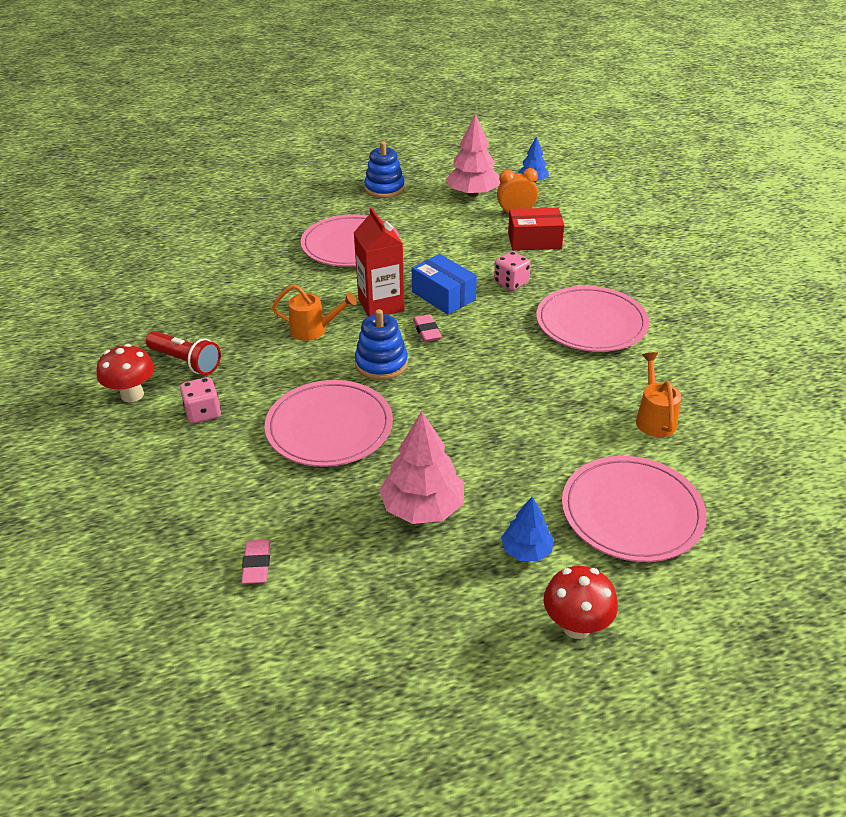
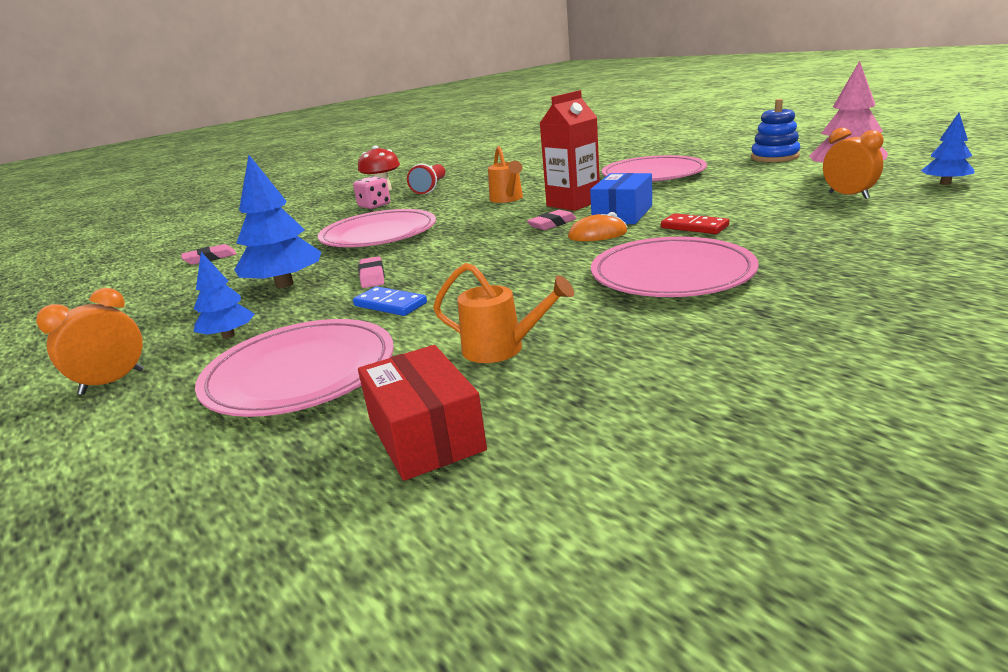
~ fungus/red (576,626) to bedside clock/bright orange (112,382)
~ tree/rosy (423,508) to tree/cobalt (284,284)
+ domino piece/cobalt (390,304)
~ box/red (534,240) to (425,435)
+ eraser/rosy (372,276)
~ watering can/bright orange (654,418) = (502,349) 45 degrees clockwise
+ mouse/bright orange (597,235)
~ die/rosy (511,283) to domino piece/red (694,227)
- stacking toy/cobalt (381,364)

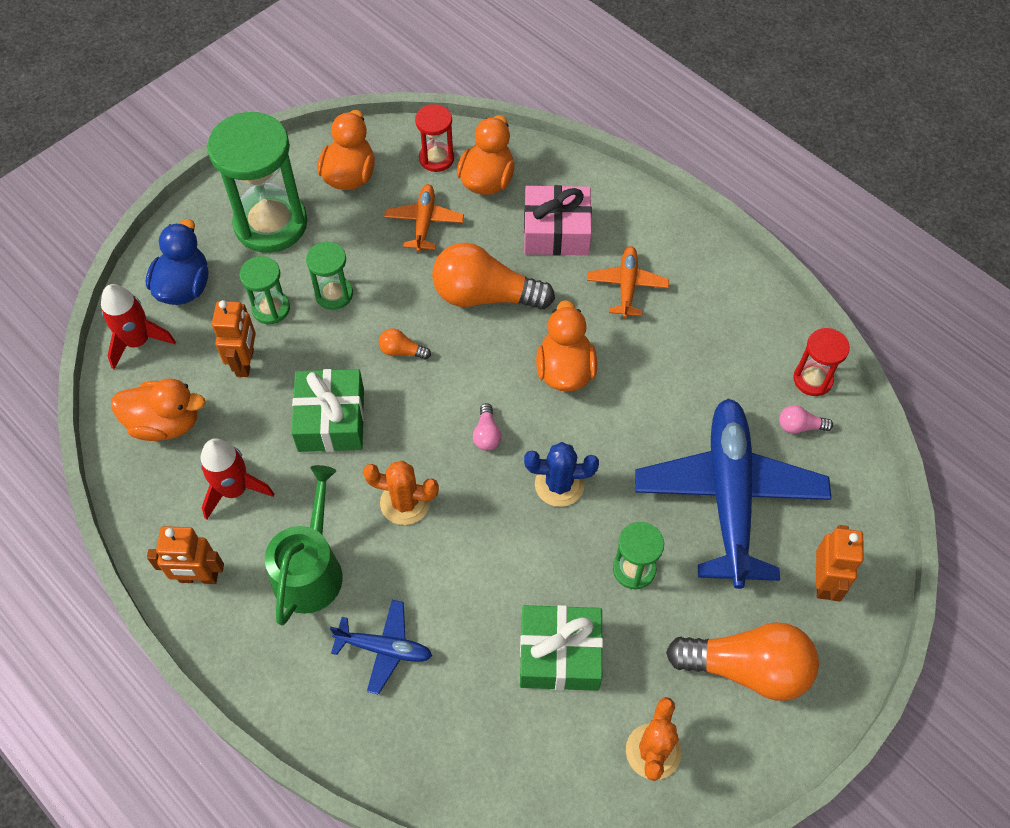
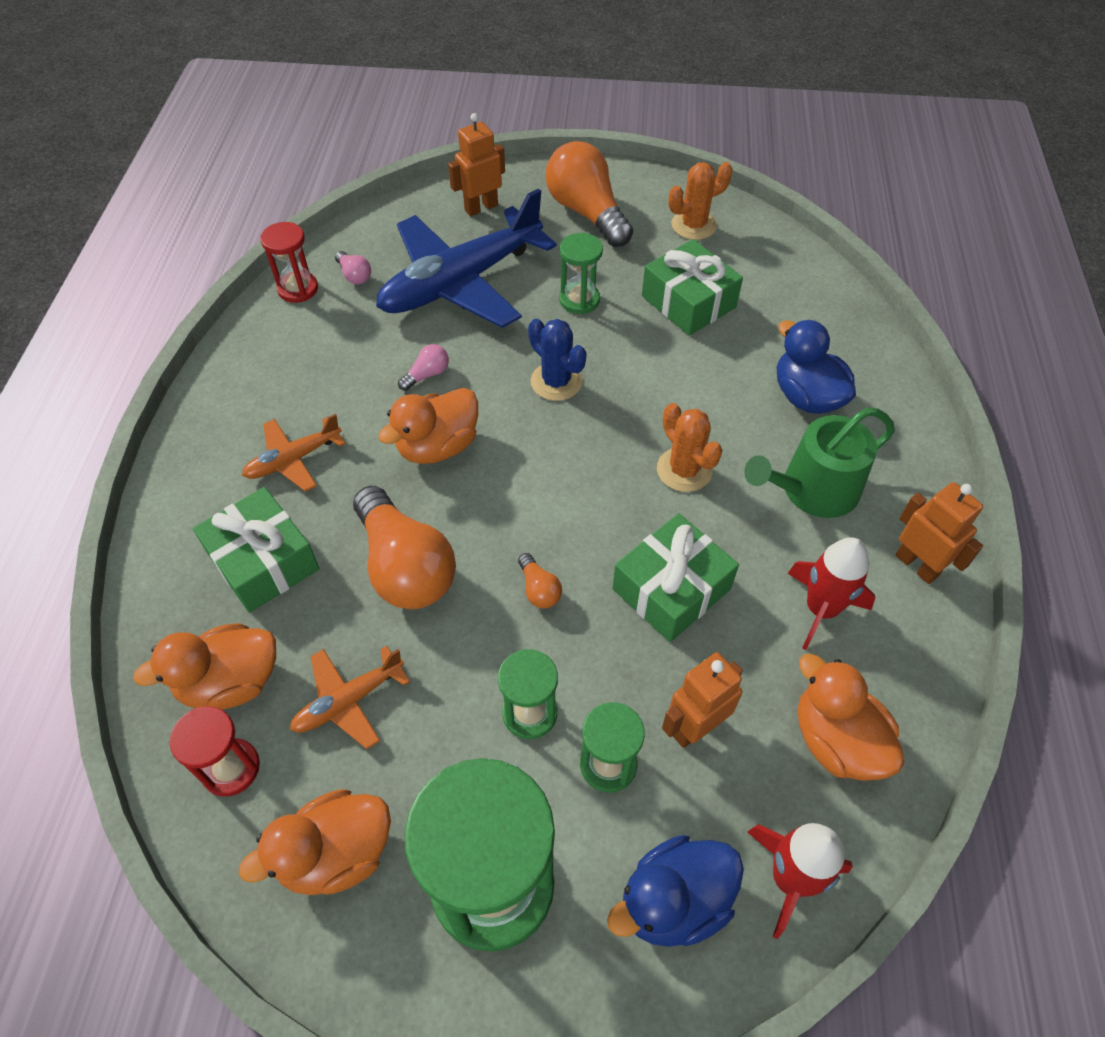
~ present/rosy (556,231) to present/green (263,561)
~ lightbulb/rosy (487,434) to (427,375)
~ aeroplane/cobalt (384,649) to duck/cobalt (806,397)

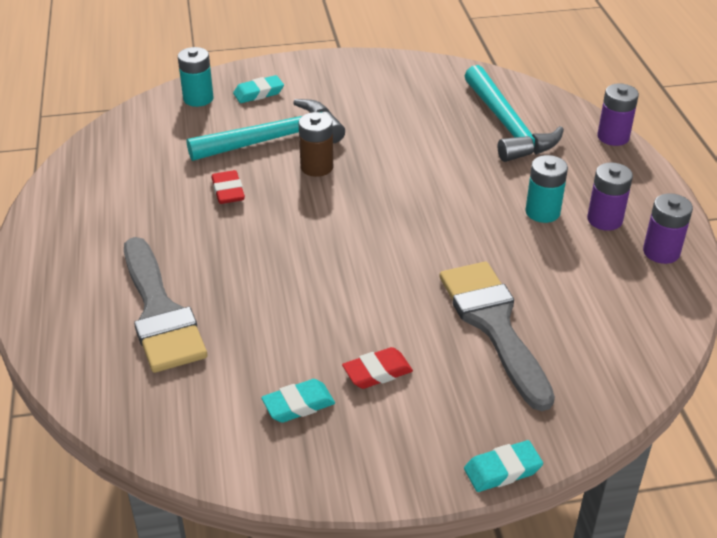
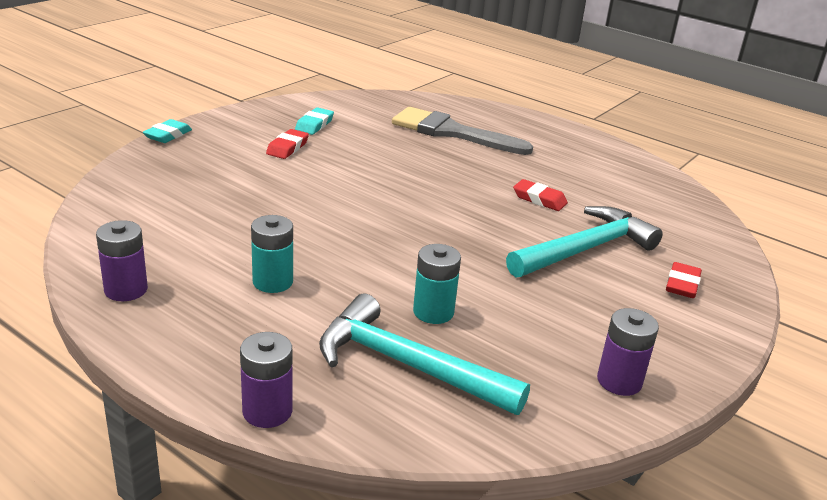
~ battery/turquoise (198,99) to (433,312)
~ hammer/turquoise (275,139) = (585,249) 150 degrees counterclockwise
~ battery/purple (604,220) to (619,381)
~ eraser/turquoise (258,93) to eraser/red (682,284)
- battery/dark brown (317,167)
- paint brush/ash-grey (494,325)

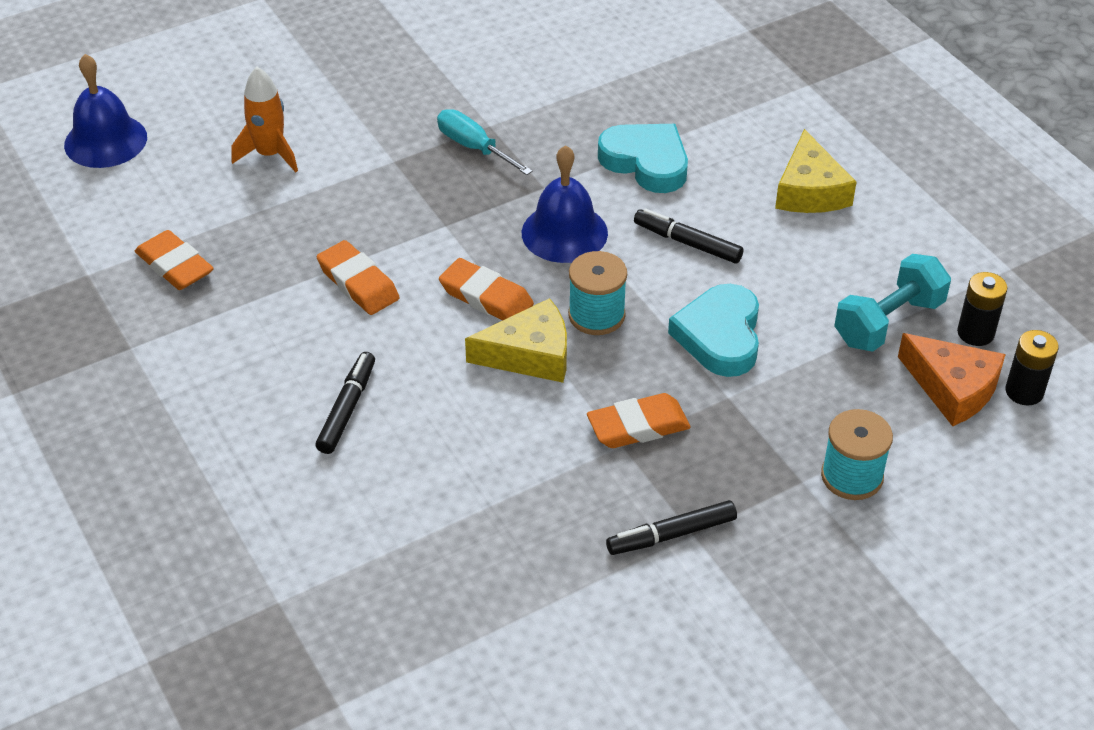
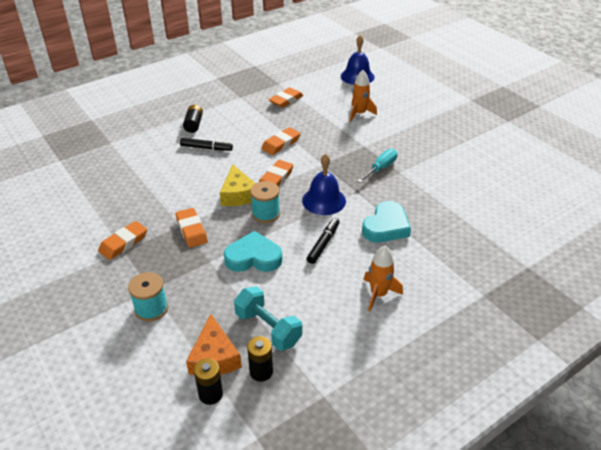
~ marker/black (671,535) to eraser/bright orange (123,243)
+ battery/black (194,124)
~ piece of cheese/bright orange (952,388) = (214,357) 45 degrees counterclockwise
~ piece of cheese/golden (809,190) to rocket/bright orange (378,294)

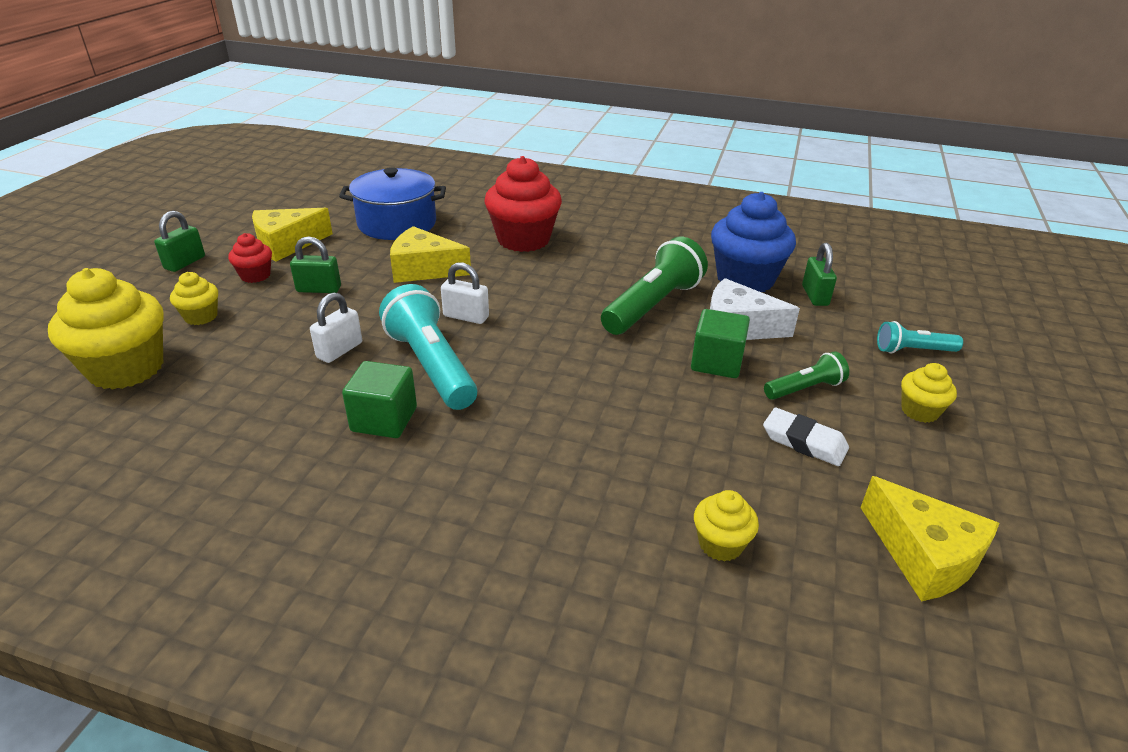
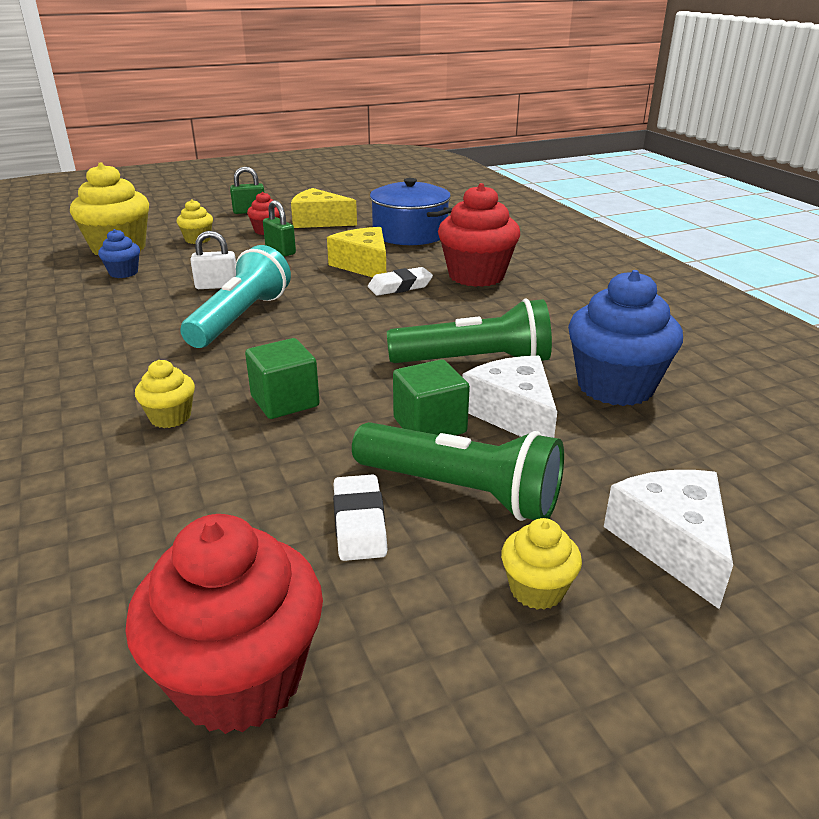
+ muffin/cobalt (123,273)
~ piece of cheese/golden (923,555) to muffin/red (239,678)
~ muffin/golden (720,544) to (170,417)
~ cube/green (384,419) to (285,401)
~ flashlight/green (804,389) = (460,491) x1.85
+ eraser/pure white (400,286)
~ flashlight/turquoise (913,350) to piece of cheese/pure white (671,543)
- lock/pure white (466,316)
- lock/green (815,296)

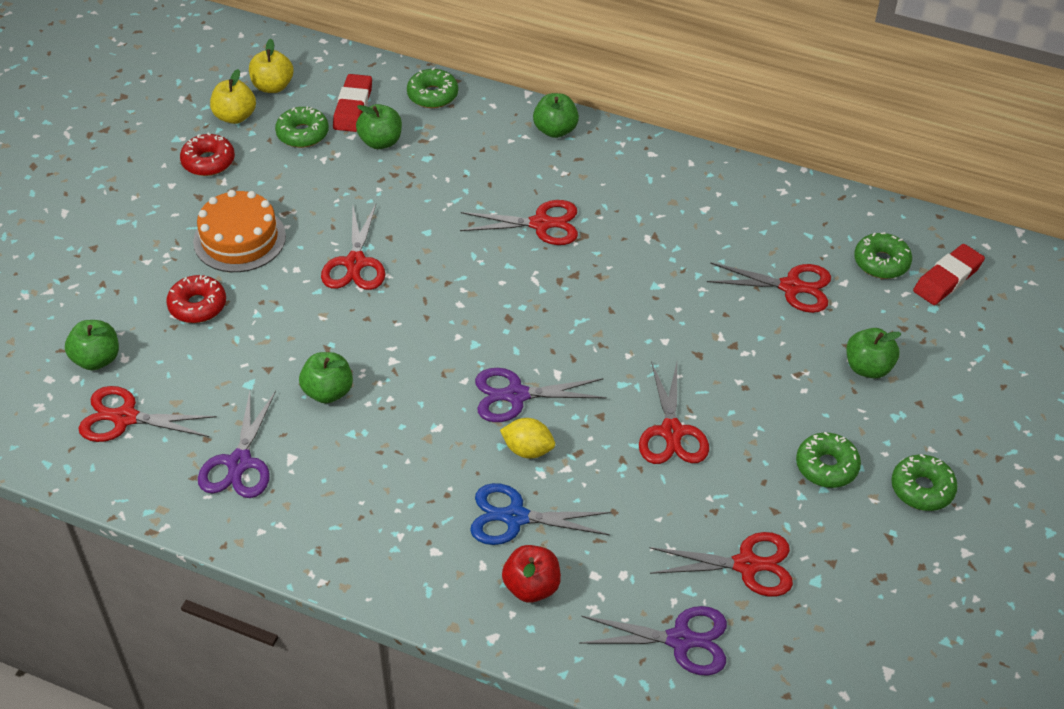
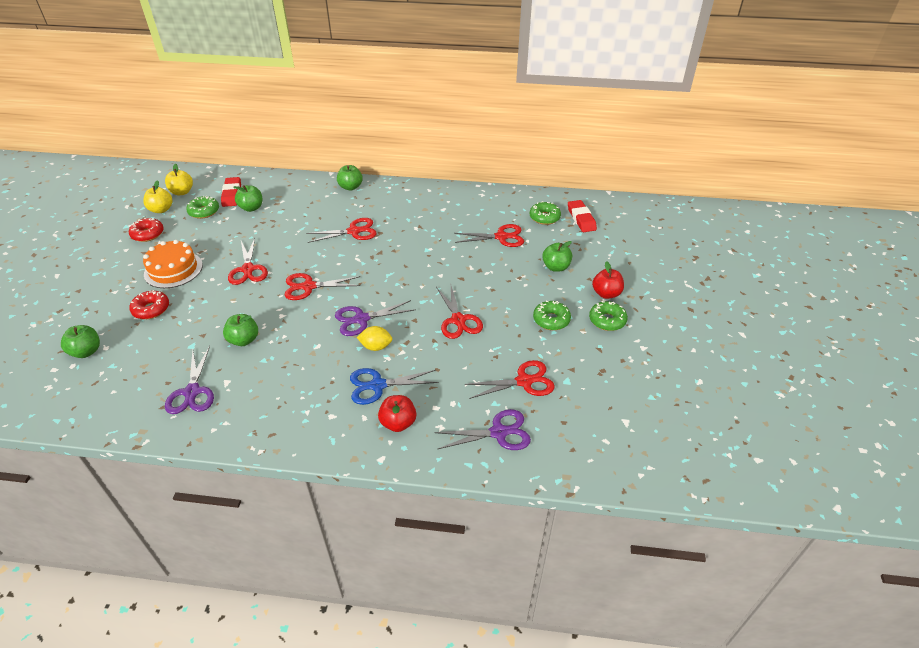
~ scissors/red (125,418) to (308,287)
~ eraser/red (947,279) = (581,219) 45 degrees counterclockwise
+ apple/red (606,294)
- glazed donut/green (432,95)

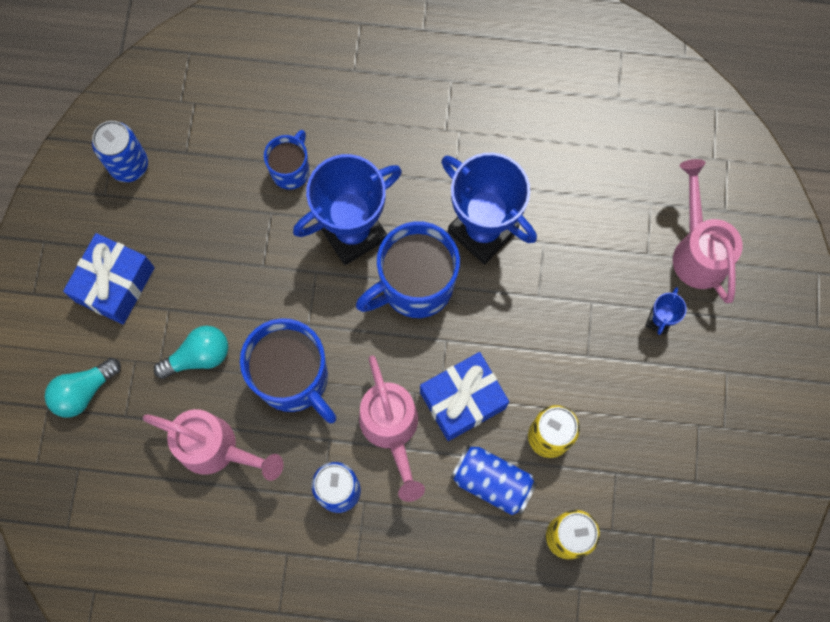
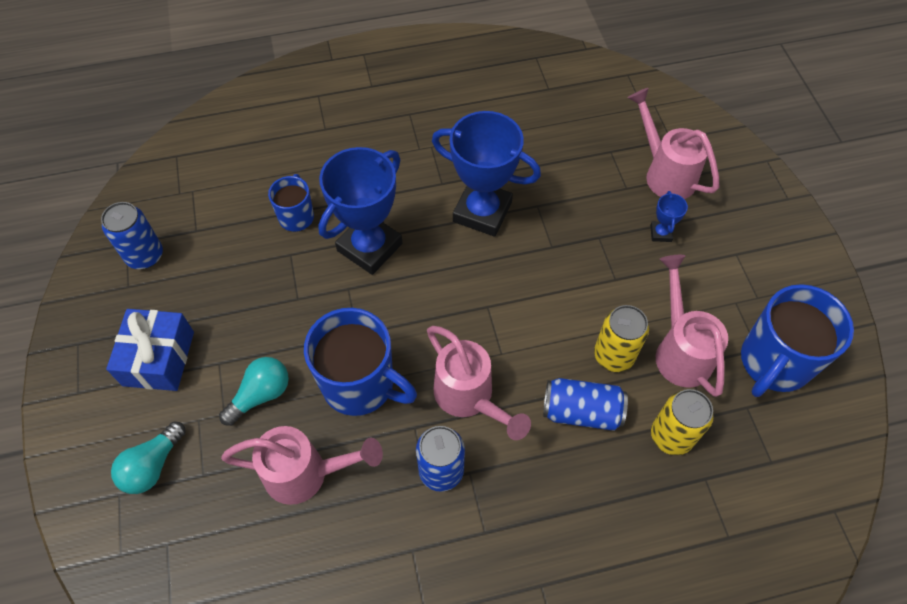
+ watering can/rosy (680,350)
~ coffee mug/cobalt (415,286) to (773,363)
- present/cobalt (462,400)

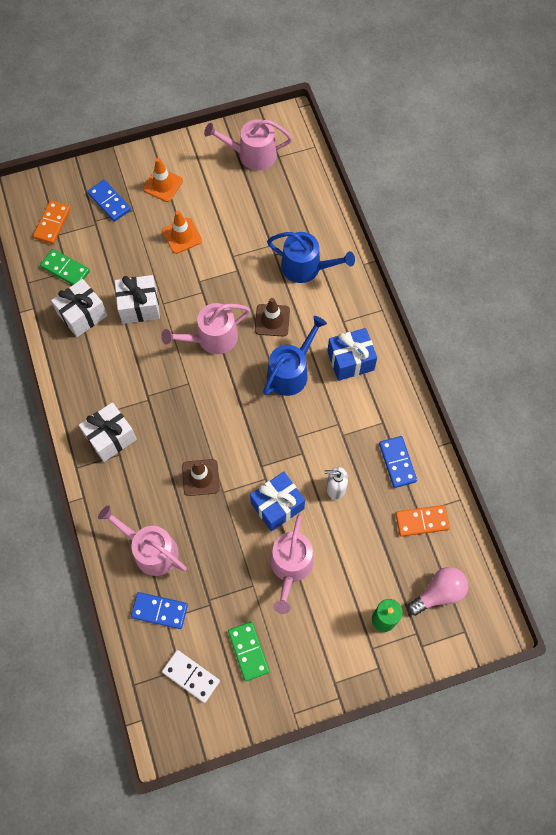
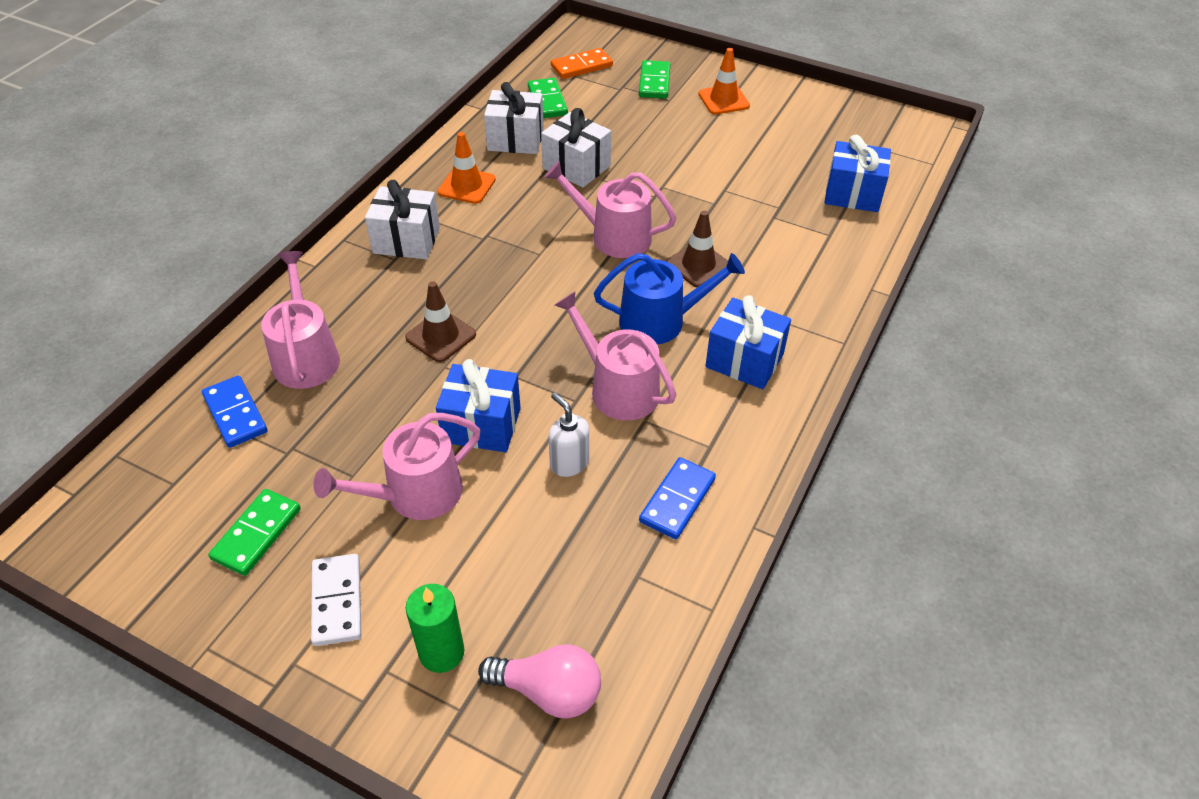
~ domino piece/pure white (191,676) to (337,601)
~ safety cone/bright orange (182,236) to (467,186)
~ watering can/rosy (252,155) to (618,388)
~ domino piece/cobalt (109,202) to domino piece/green (654,82)
+ present/cobalt (853,194)
- watering can/cobalt (306,267)
- domino piece/bright orange (422,521)

